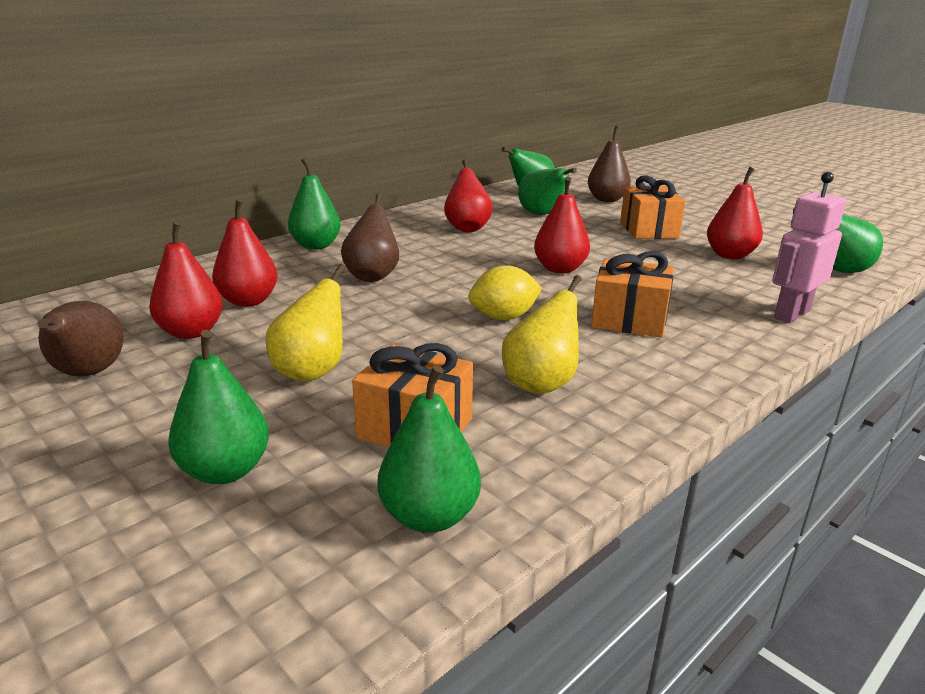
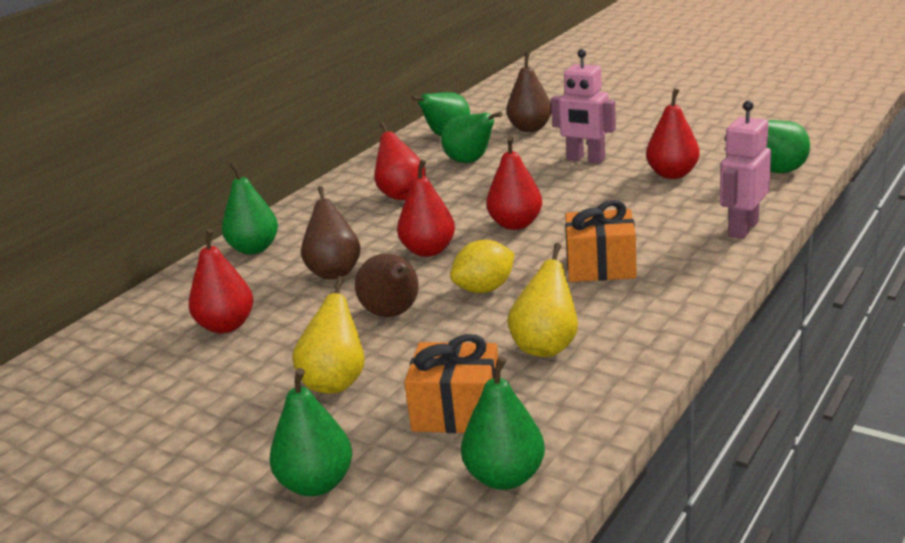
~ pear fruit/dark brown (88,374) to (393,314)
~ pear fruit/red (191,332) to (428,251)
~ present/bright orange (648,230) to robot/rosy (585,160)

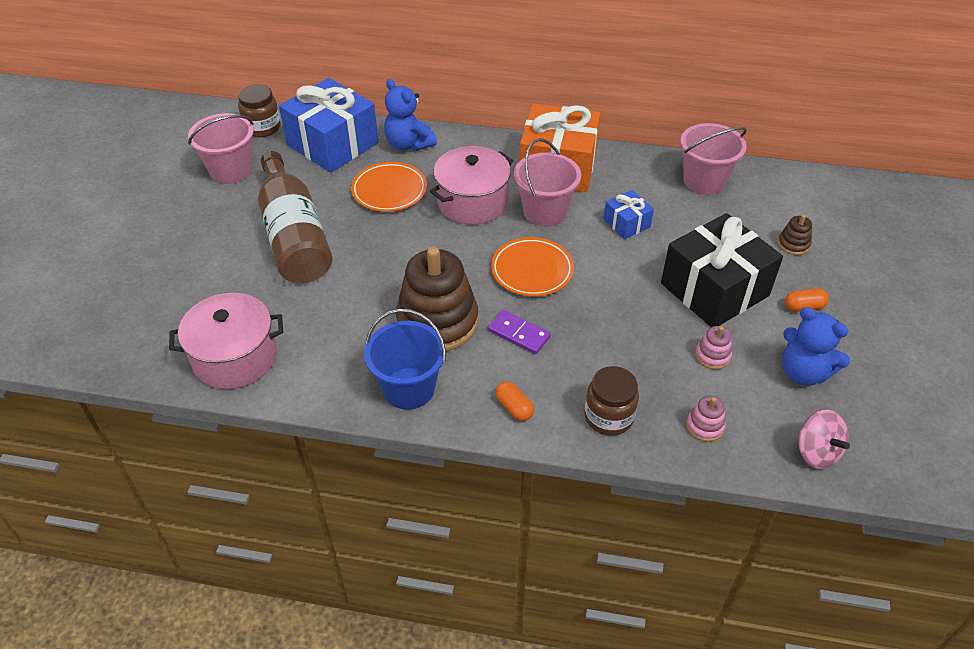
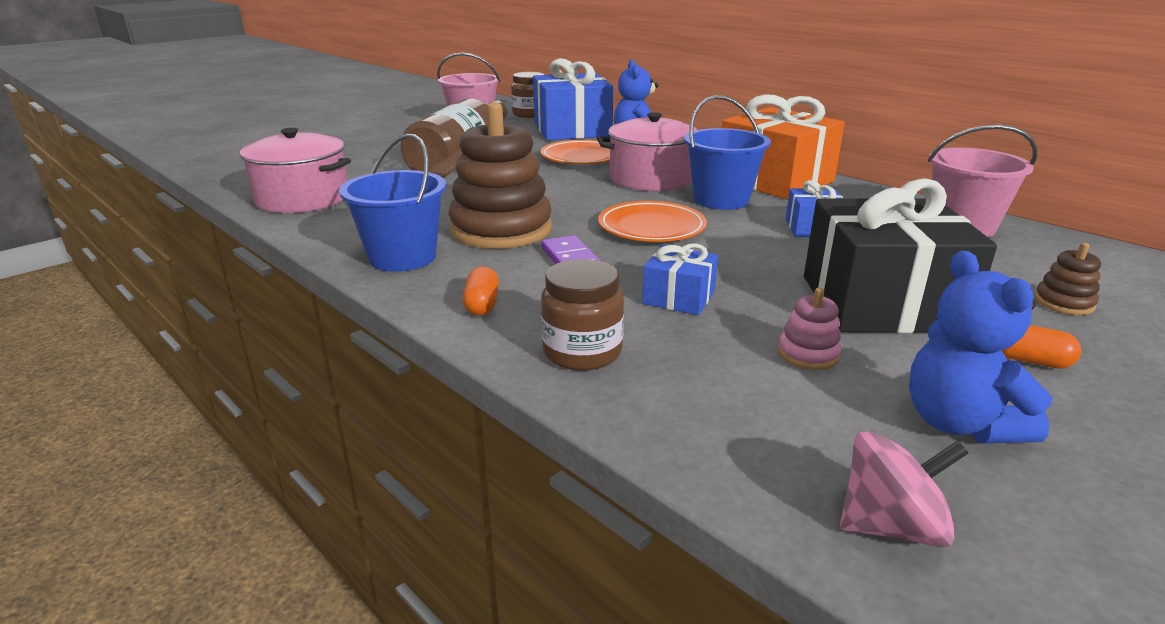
+ present/cobalt (678,297)
~ pail/rosy (545,212) to pail/cobalt (721,200)
~ spinning top/rosy (816,452) = (890,526) 105 degrees counterclockwise
- stacking toy/rosy (705,426)

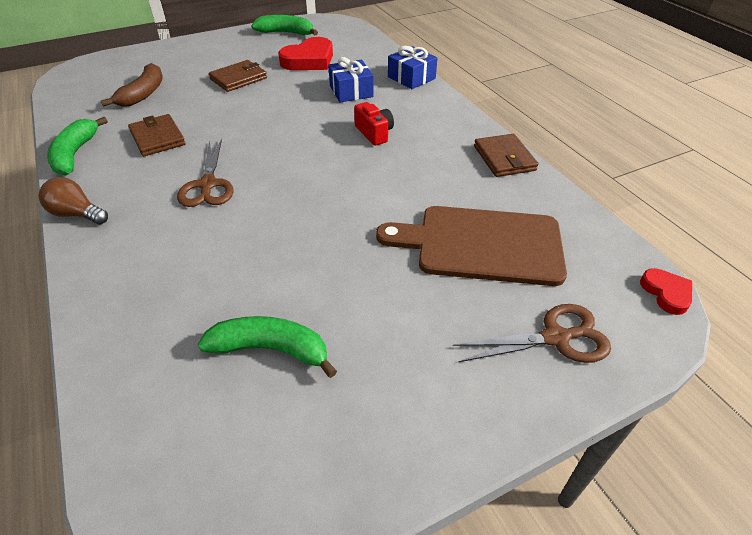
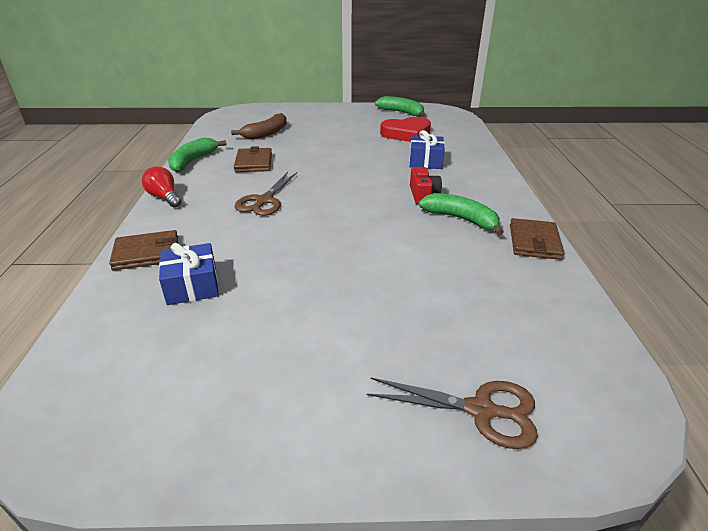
~ card wallet/dark brown (238,78) to (147,253)
~ lightbulb/dark brown (77,214) to lightbulb/red (164,197)
~ present/cobalt (411,78) to (192,285)
~ banana/green (271,349) to (461,219)
- chopping board/dark brown (482,245)
- love heart/red (666,293)

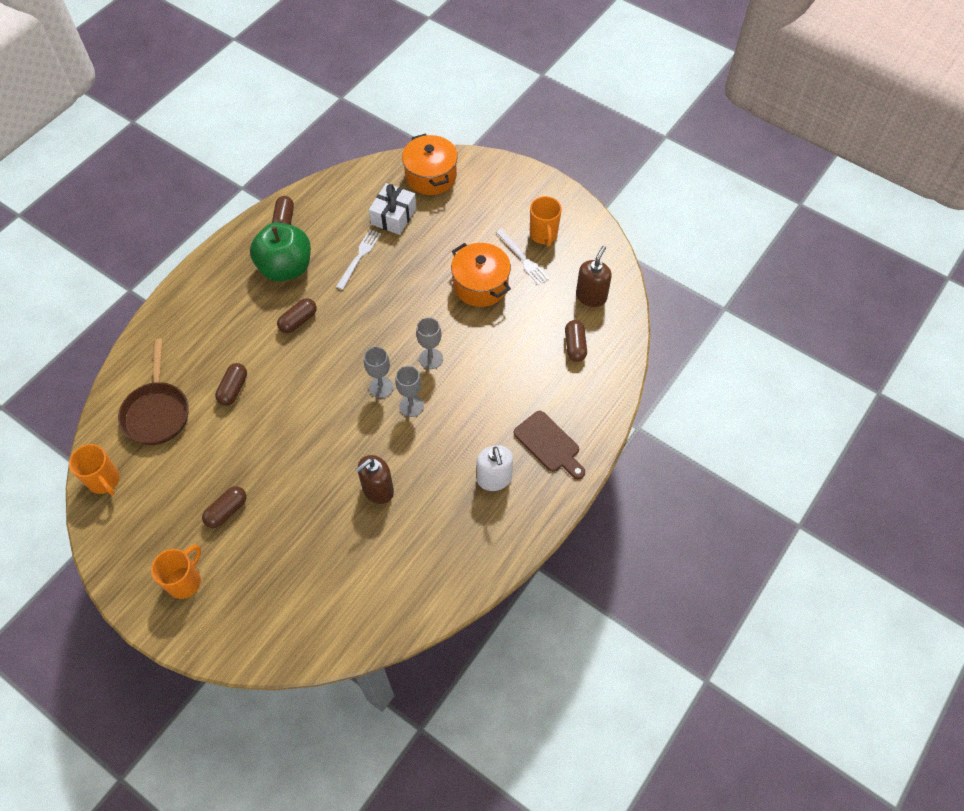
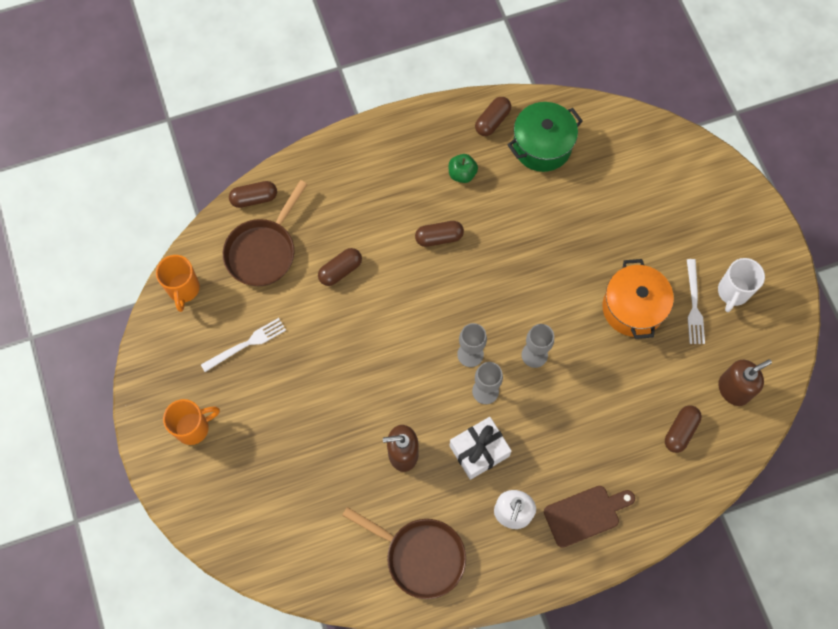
~ fork/pure white (359,257) to (246,344)
~ capsule/dark brown (227,511) to (254,198)
+ frying pan/dark brown (420,556)
~ apple/green (286,268) = (462,174) x0.46
~ present/pure white (393,216) to (479,451)
+ stockpot/green (542,146)
~ chopping board/dark brown (549,444) = (585,514) 105 degrees counterclockwise
~ coffee mug/bright orange (543,235) to coffee mug/pure white (732,292)
- stockpot/bright orange (431,176)

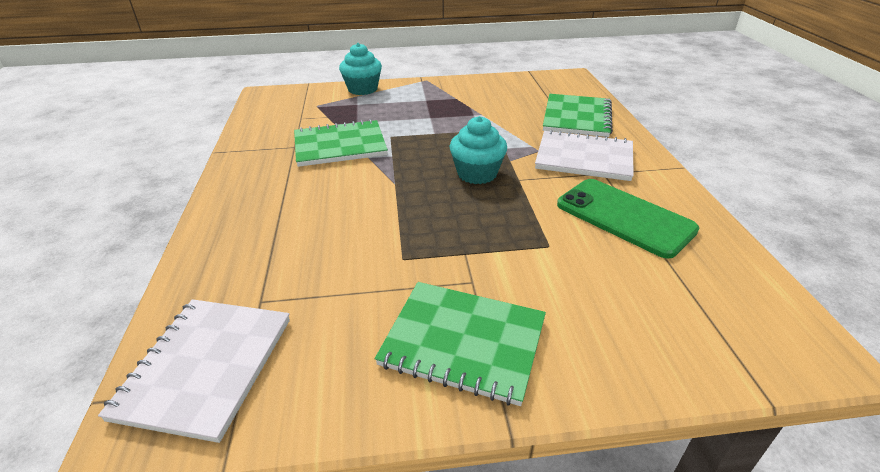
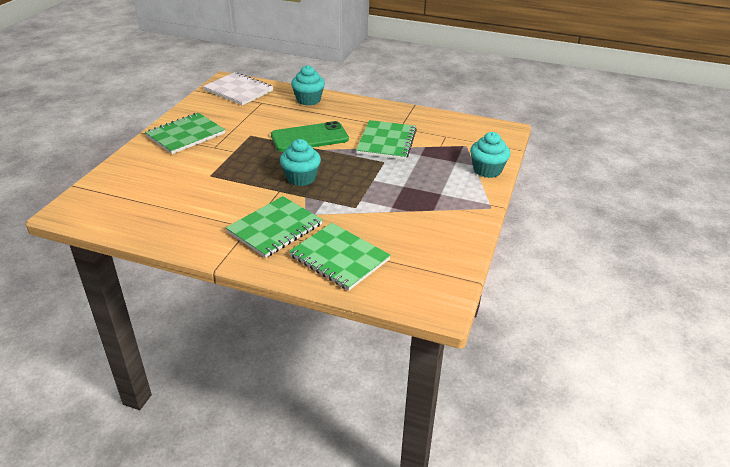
~ exercise book/pure white (584,158) to exercise book/green (275,228)
~ phone/green (624,217) to (309,137)
+ muffin/turquoise (308,100)

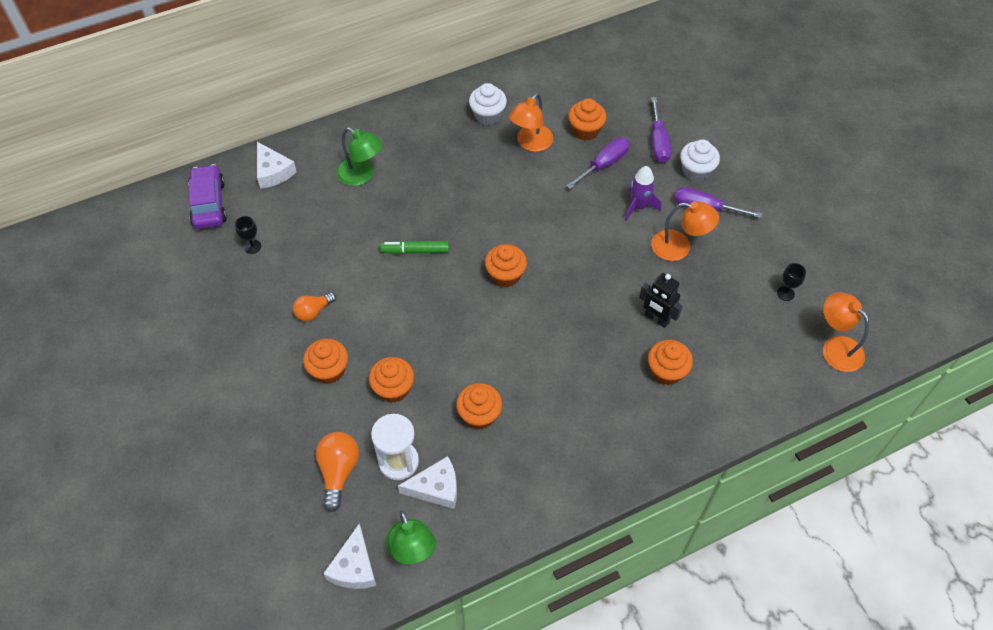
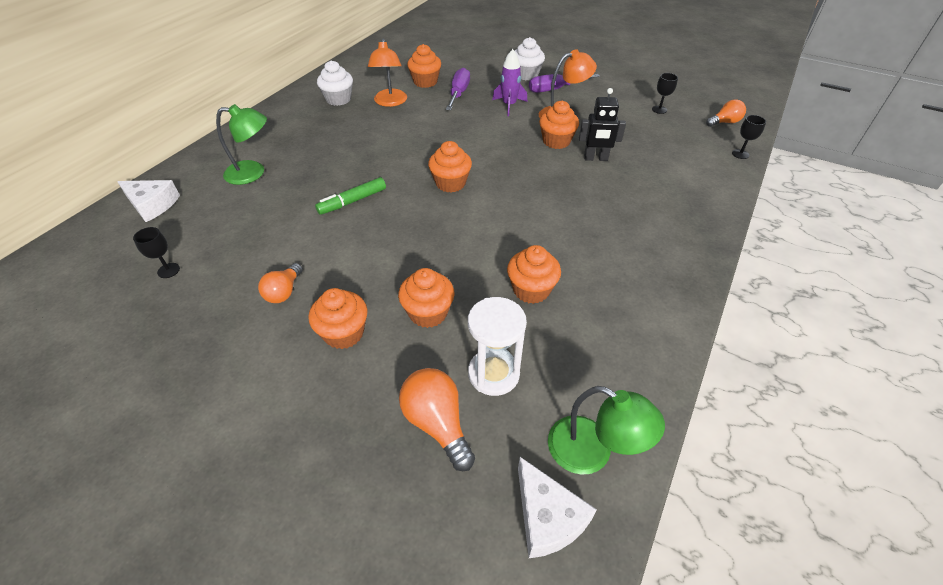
~ muffin/bright orange (666,371) to (556,141)
~ reading lamp/bright orange (836,347) to lightbulb/bright orange (724,122)
+ goblet/black (740,154)
- toy car/purple (209,203)
- piece of cheese/pure white (436,488)
- screwdriver/purple (658,142)

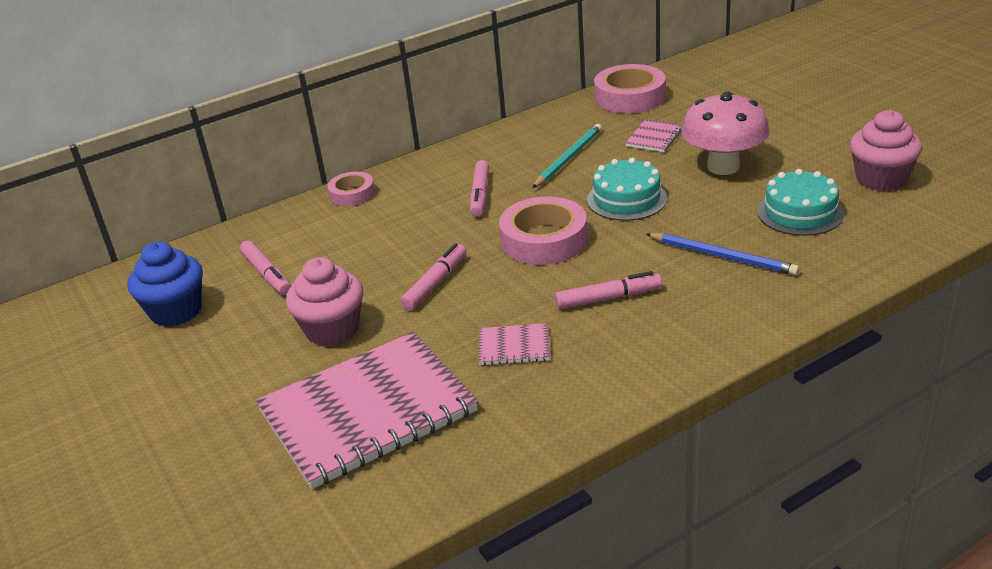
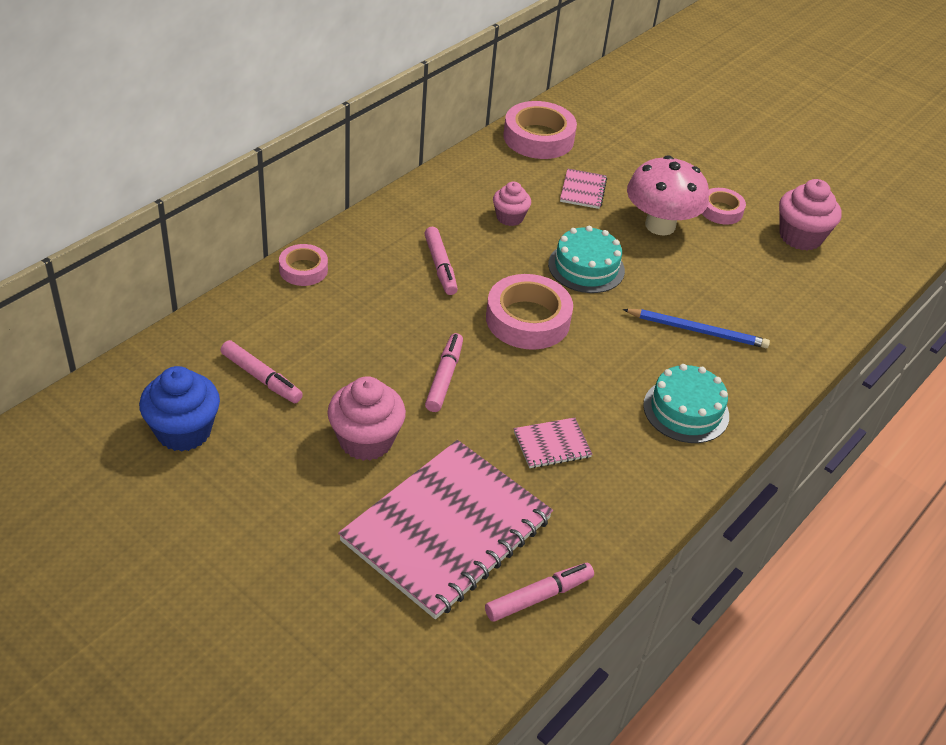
~ marker/rosy (608,298) to (539,597)
~ lead pencil/turquoise (568,158) to muffin/rosy (509,217)
~ layer cake/turquoise (800,213) to (686,410)
+ tape/rosy (721,210)

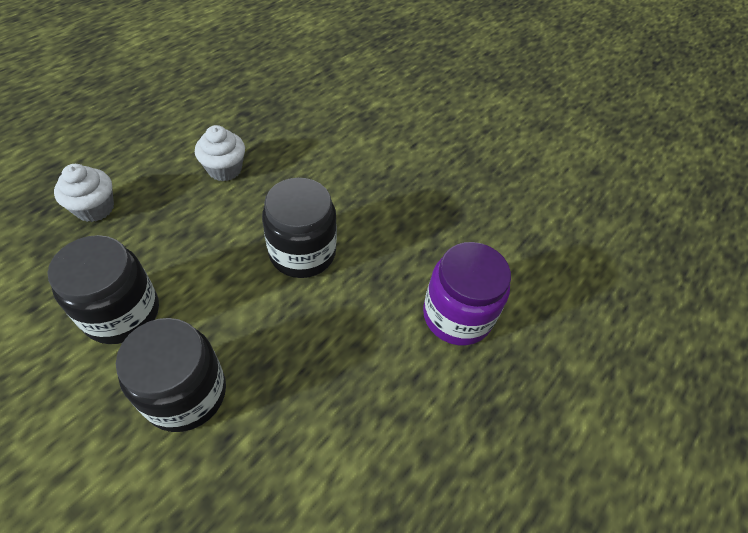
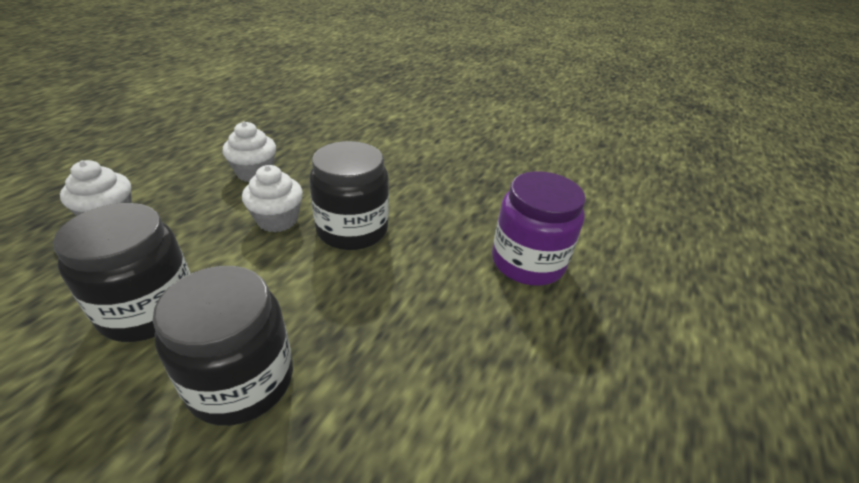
+ muffin/pure white (277,220)

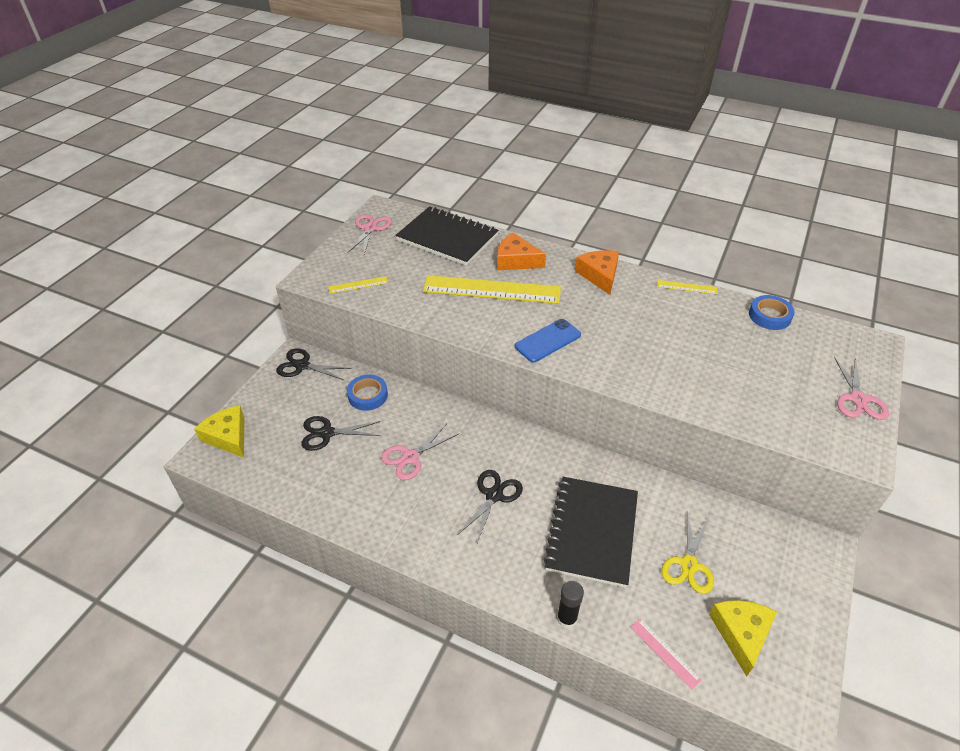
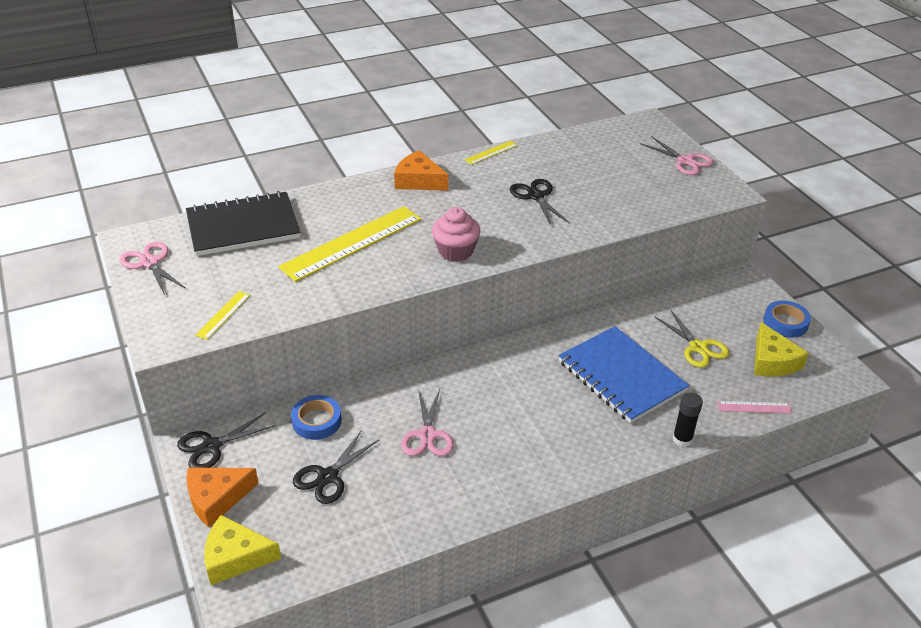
~ piece of cheese/bright orange (516,260) to (216,498)
~ phone/cobalt (548,341) to muffin/rosy (455,251)
~ scissors/black (494,495) to (536,196)
~ exercise book/black (592,532) to exercise book/cobalt (621,376)
~ piece of cheese/golden (741,634) = (772,361) 150 degrees counterclockwise
~ tape/cobalt (769,316) to (785,323)

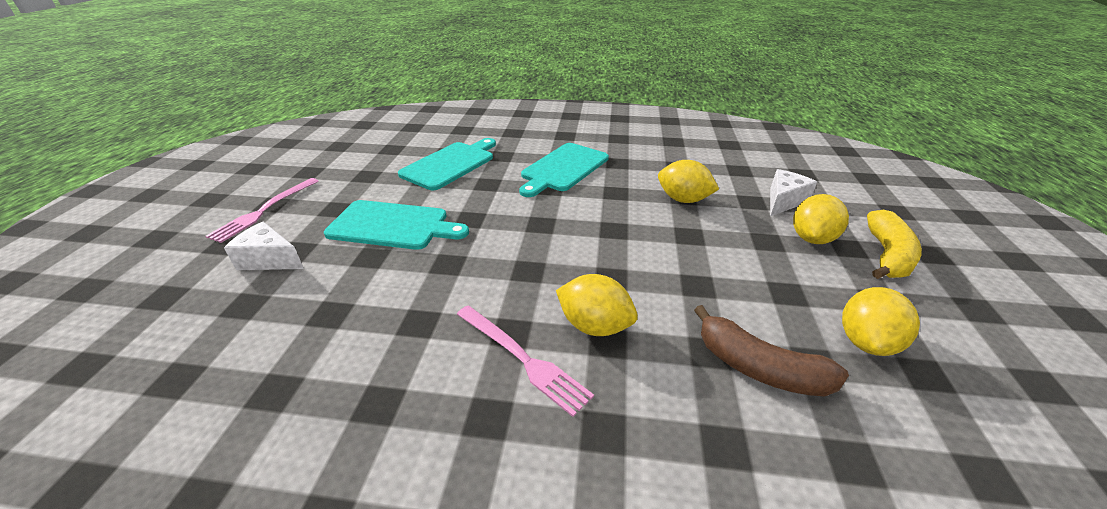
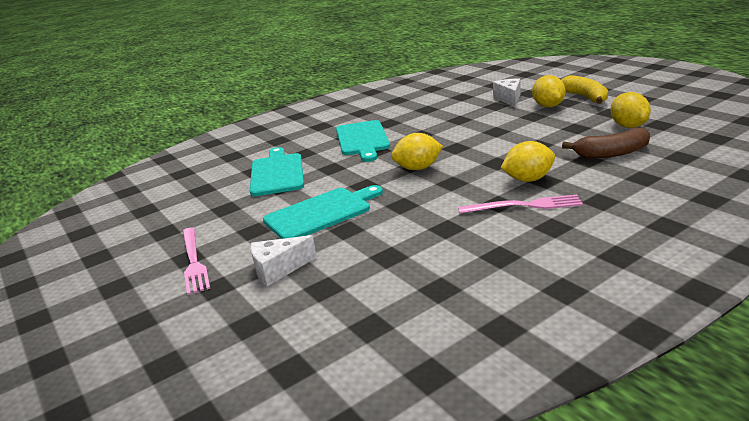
~ lemon/golden (683,199) to (418,168)

